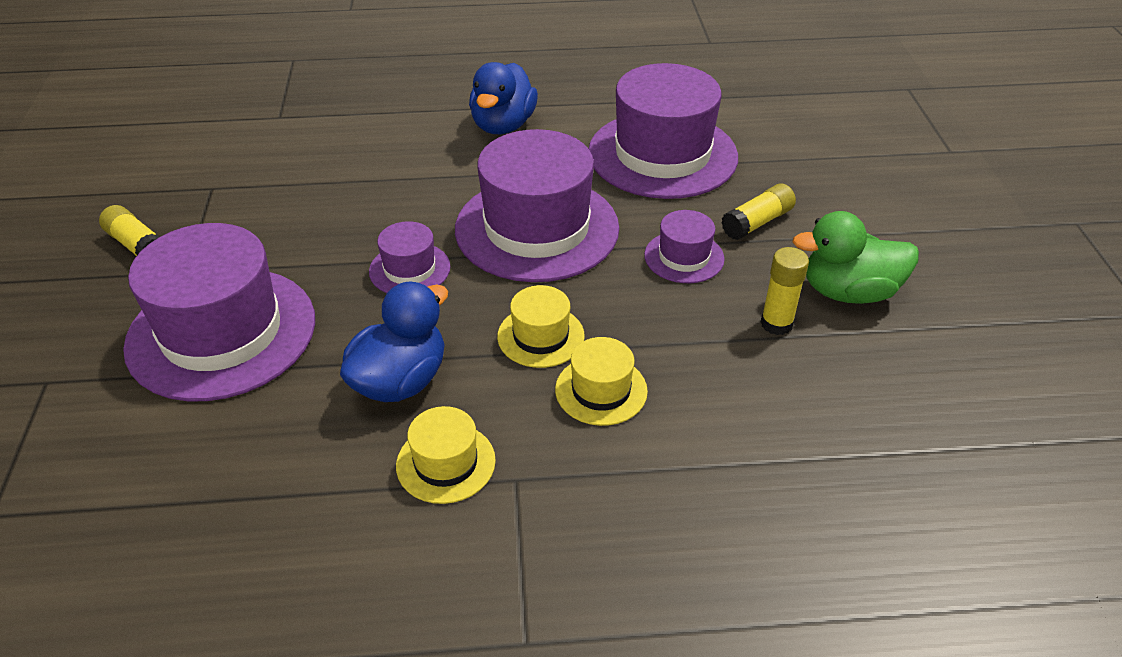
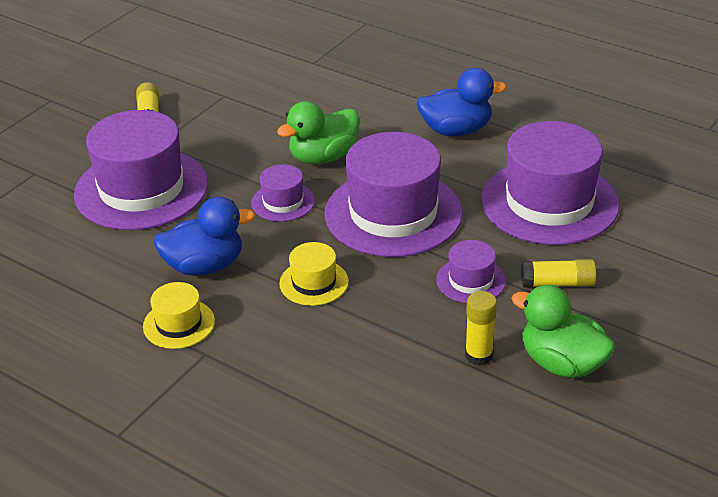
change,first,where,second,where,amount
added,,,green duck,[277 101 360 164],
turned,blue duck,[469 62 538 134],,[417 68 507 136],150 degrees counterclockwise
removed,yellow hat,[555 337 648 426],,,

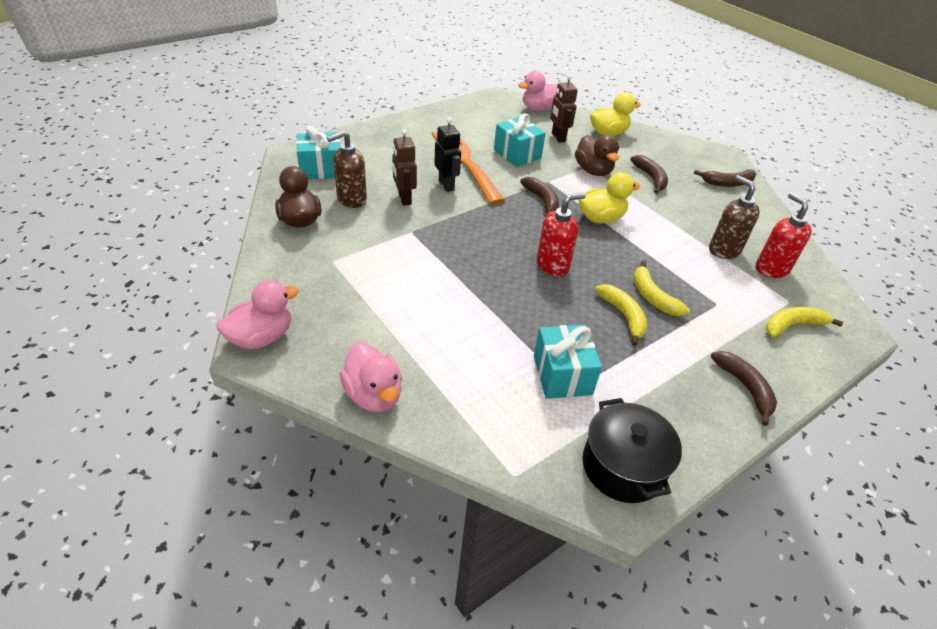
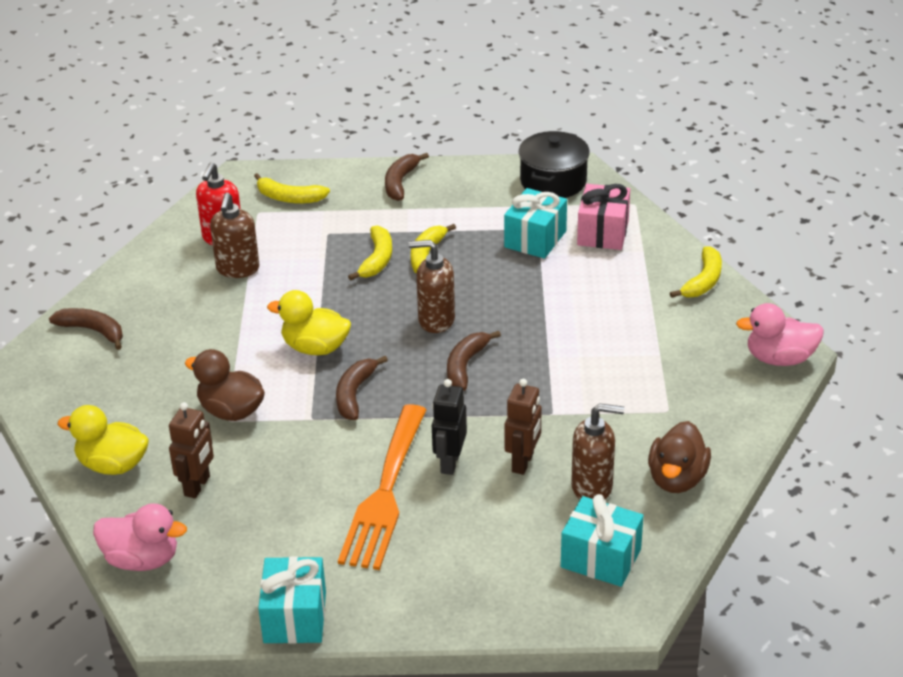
change,first,where,second,where,amount
turned,brown duck,[575 135 619 176],,[185 349 265 421],75 degrees counterclockwise
moved,turquoise gift,[494 113 545 167],,[258 556 326 644],
recoloured,red soap dispenser,[537 193 586 276],brown soap dispenser,[409 240 455 333],
moved,brown banana,[631 155 668 194],,[447 331 501 391],
added,,,pink gift,[577 184 630 250],
replaced,pink duck,[340 342 402 412],yellow banana,[670 246 722 298],

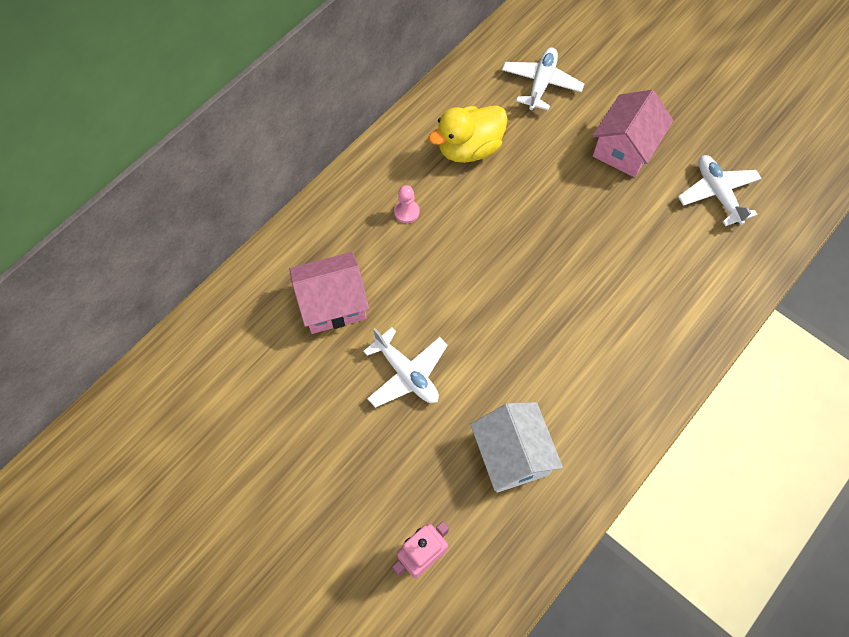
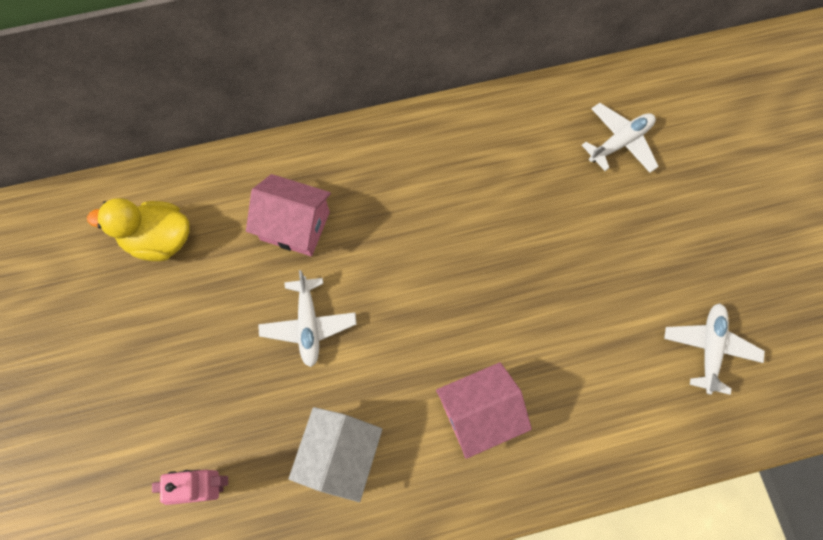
change,first,where,second,where,amount
moved,yellow duck,[428 106 508 163],,[87 198 190 261],
moved,pink house,[592 90 674 178],,[436 362 532 459],
removed,pink pawn,[394 185 420 223],,,

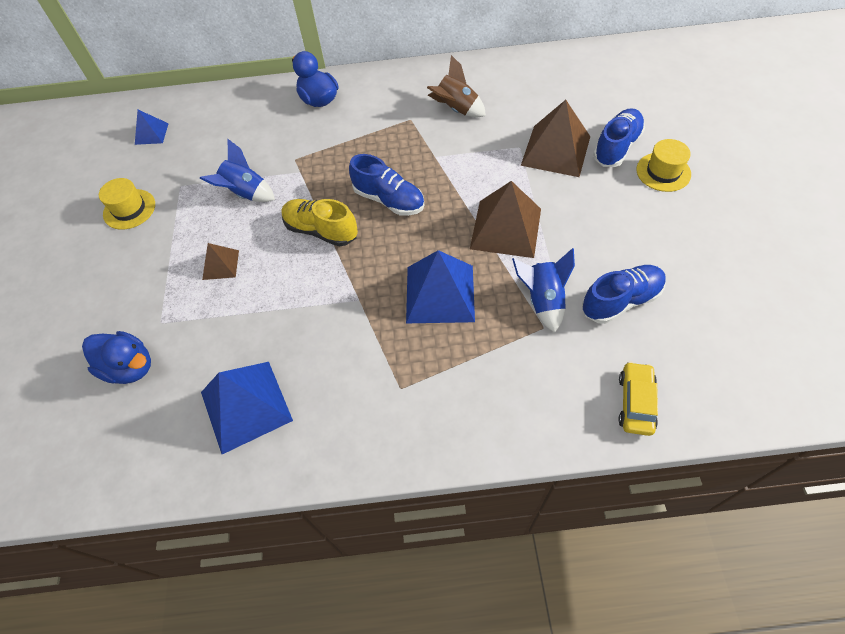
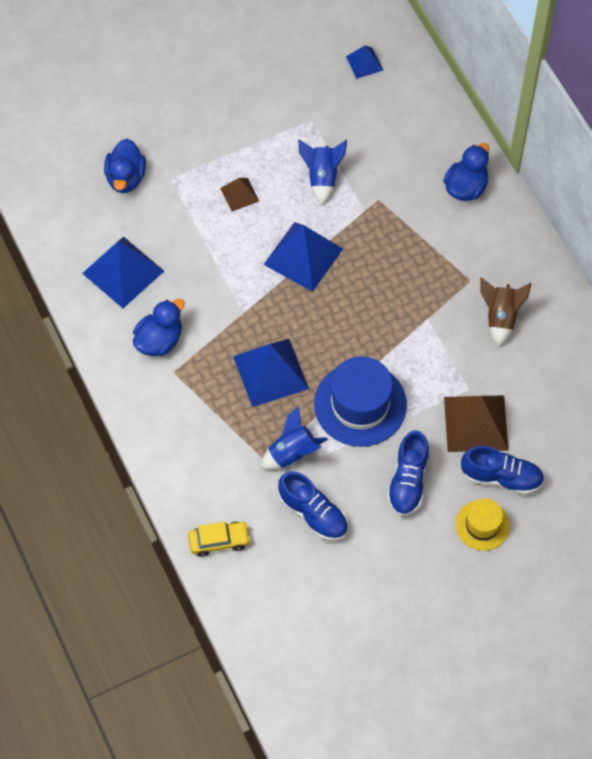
change,first,where,second,where,amount
added,,,blue duck,[133 299 185 356],
replaced,yellow shoe,[281 199 358 247],blue pyramid,[263 222 343 292],
replaced,brown pyramid,[470 181 541 258],blue hat,[314 356 407 447],
moved,blue shoe,[349 154 424 216],,[387 430 429 516],
removed,yellow hat,[99 178 155 230],,,

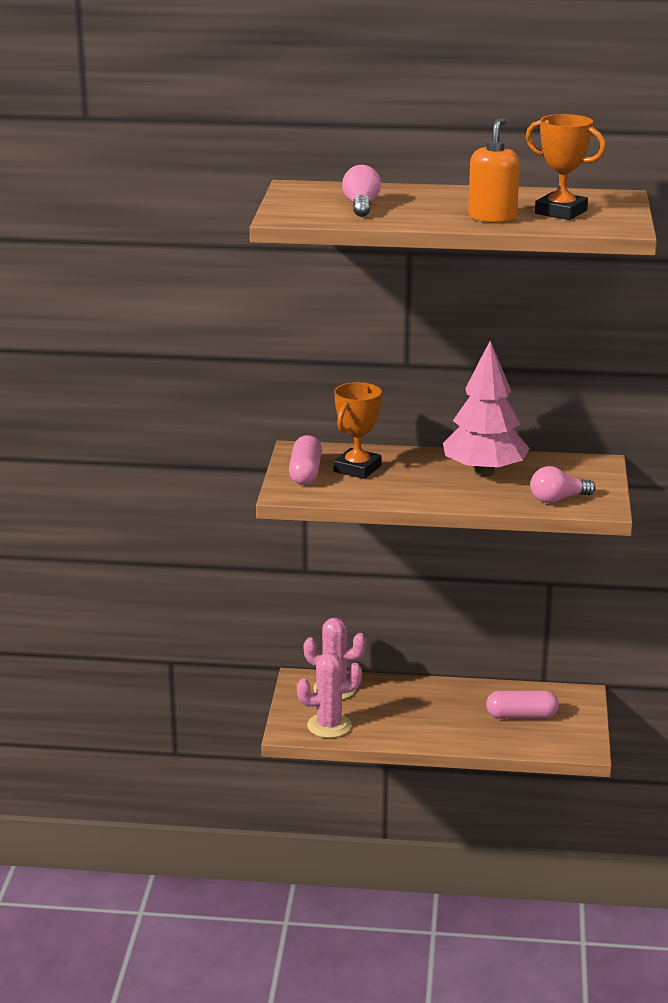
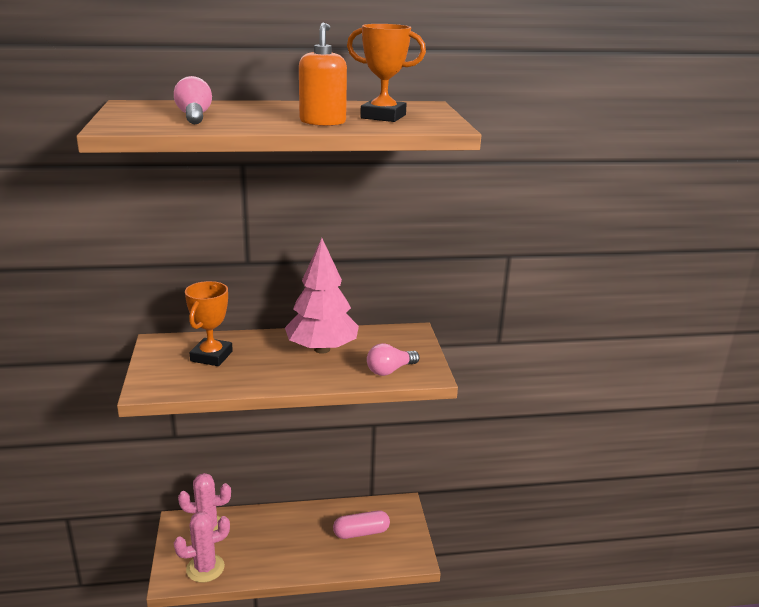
change,first,where,second,where,amount
removed,pink capsule,[289 435 322 485],,,

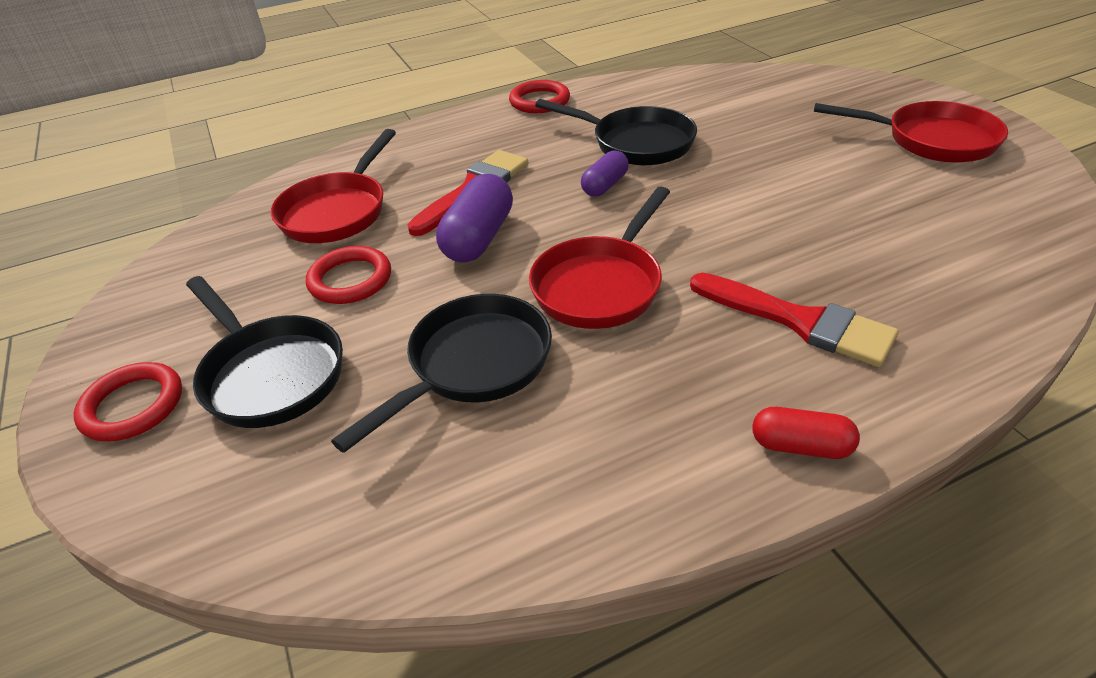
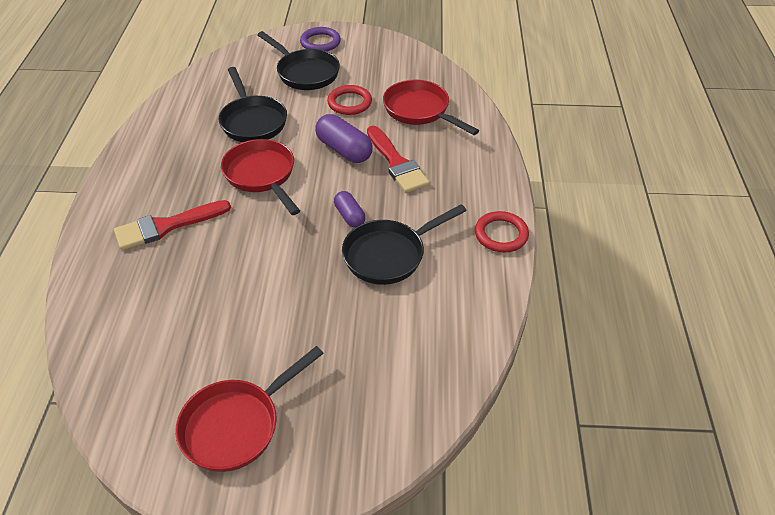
change,first,where,second,where,amount
turned,black pan,[186 276 343 428],,[257 31 340 90],120 degrees counterclockwise
recoloured,red ring,[74 362 182 442],purple ring,[300 27 341 51],
removed,red capsule,[752 407 860 459],,,

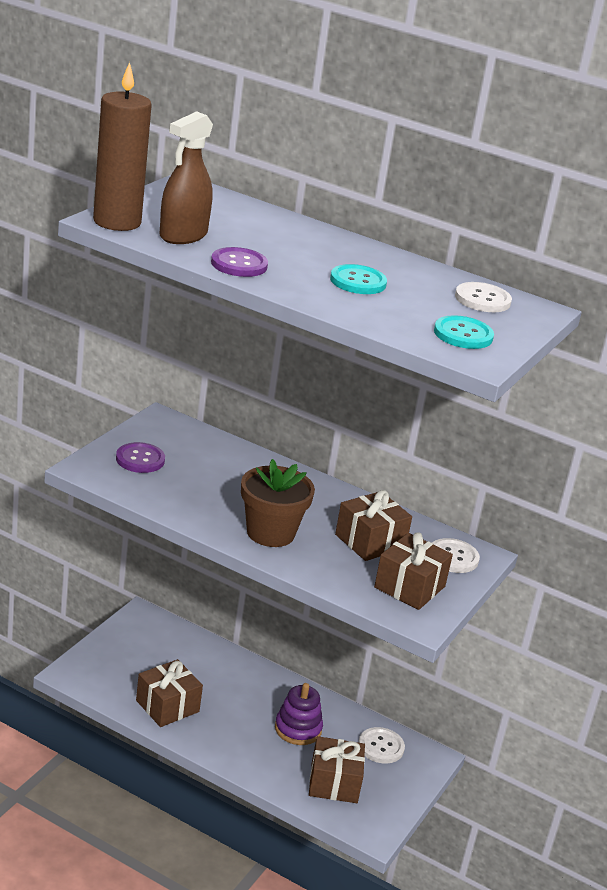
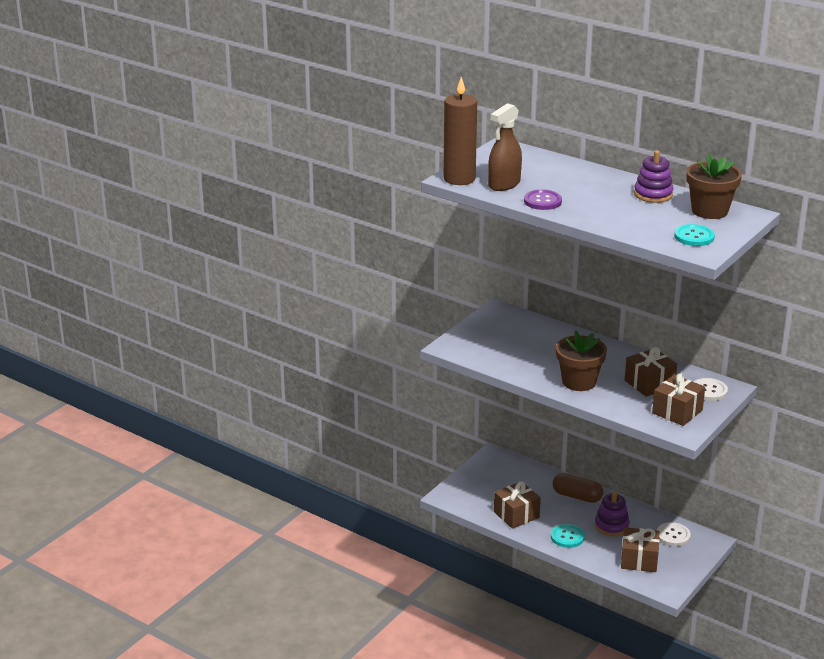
change,first,where,second,where,amount
moved,turquoise button,[330 264 387 294],,[551 524 585 548],
added,,,brown capsule,[553 473 603 503],
added,,,purple stacking toy,[634 151 673 203],
replaced,white button,[455 282 512 312],brown flower pot,[686 153 742 219],
removed,purple button,[116 442 165 473],,,

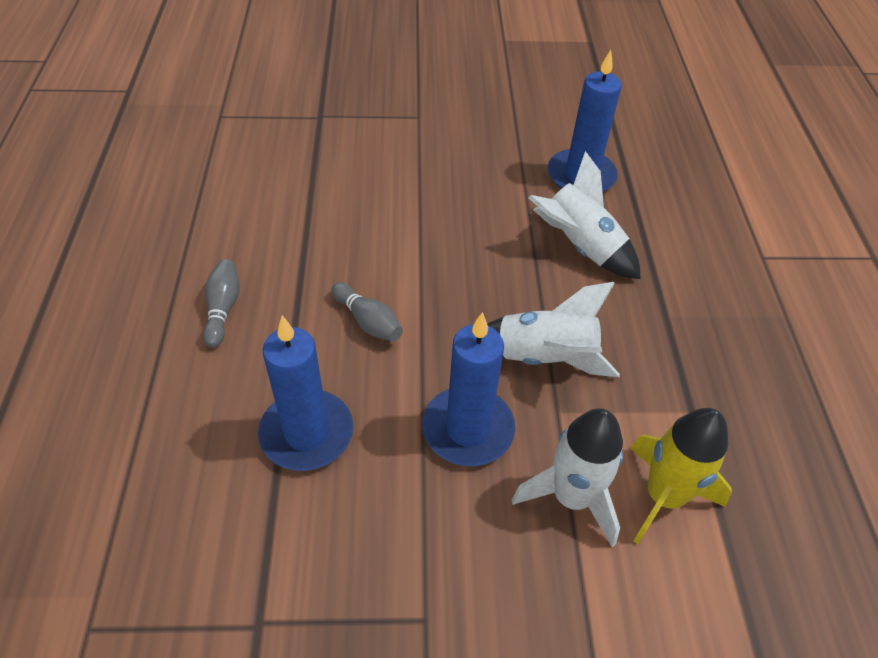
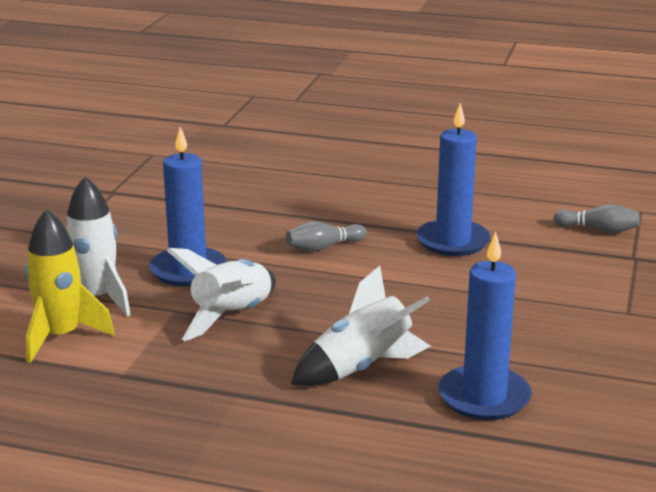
change,first,where,second,where,amount
moved,blue candle,[258 316 353 471],,[416 103 490 256],
moved,grey bowling pin,[203 259 240 348],,[553 204 639 233],

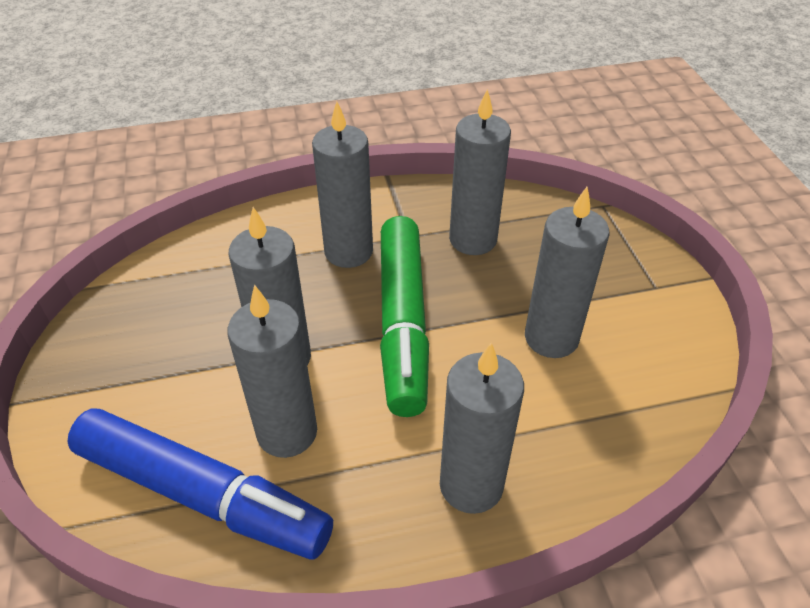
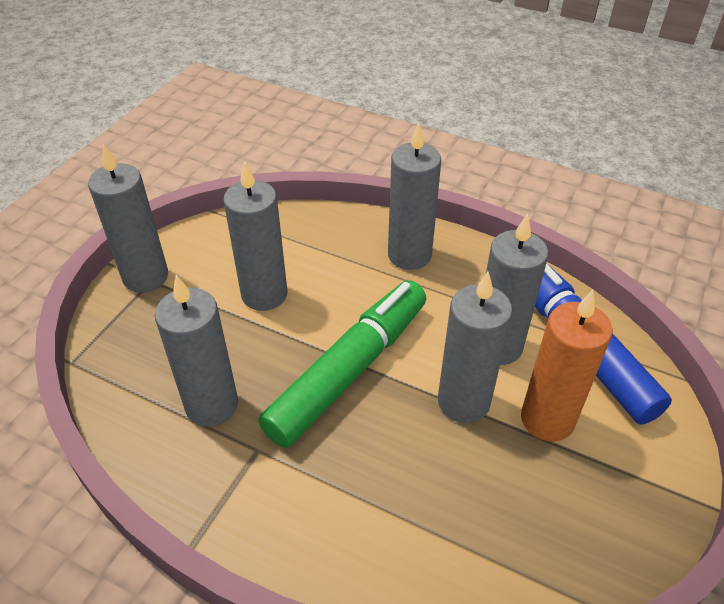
change,first,where,second,where,amount
moved,grey candle,[312 101 373 268],,[88 144 168 293],
added,,,orange candle,[521 290 612 441],

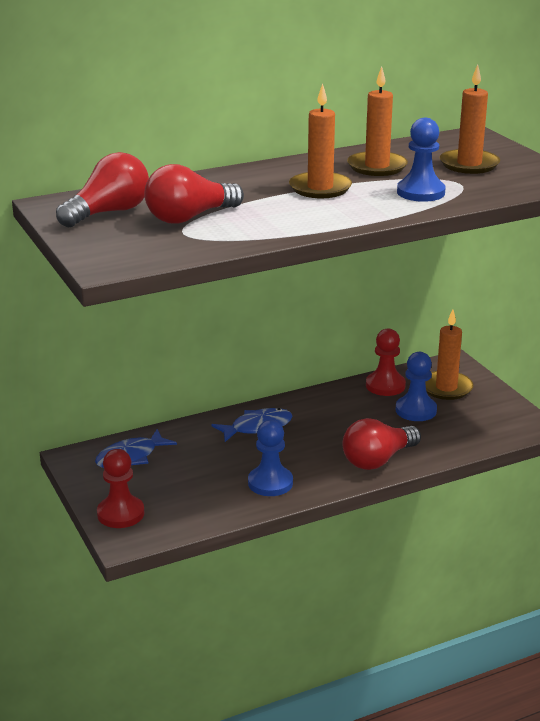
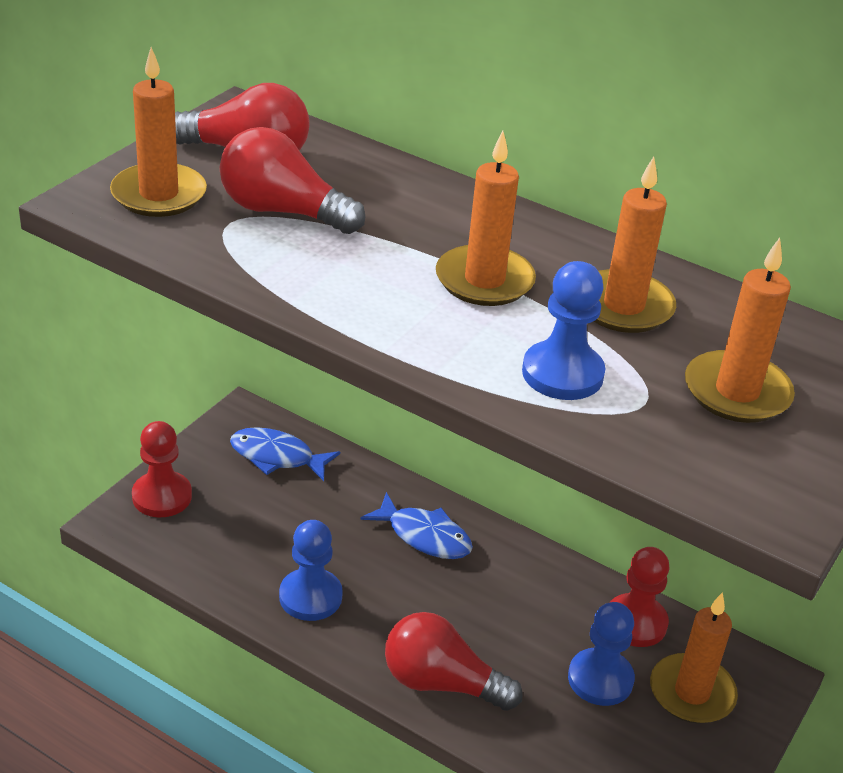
change,first,where,second,where,amount
added,,,orange candle,[110 47 207 217],

